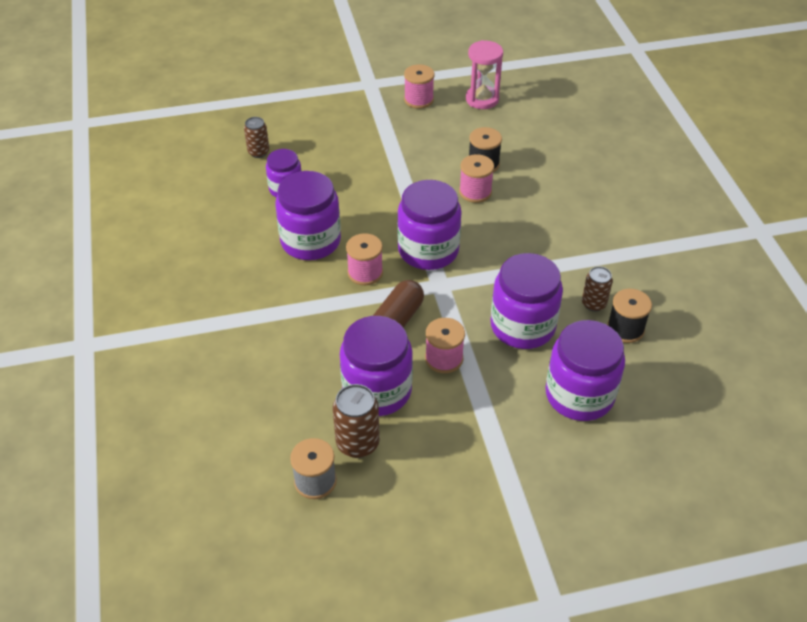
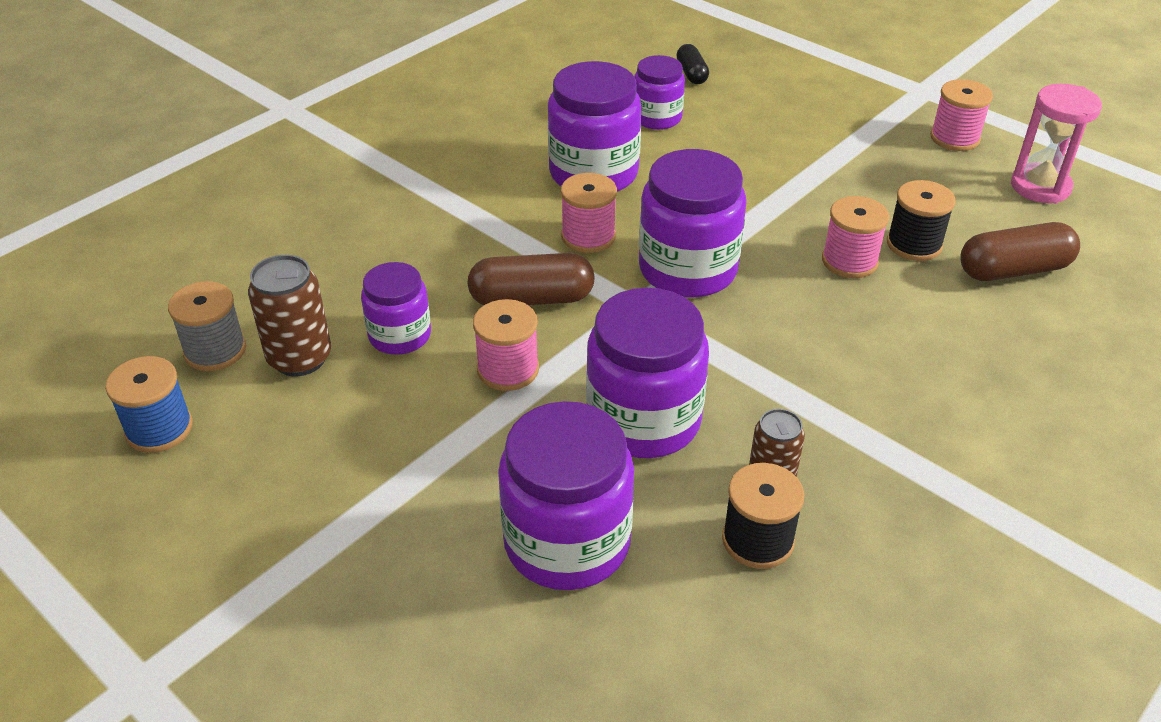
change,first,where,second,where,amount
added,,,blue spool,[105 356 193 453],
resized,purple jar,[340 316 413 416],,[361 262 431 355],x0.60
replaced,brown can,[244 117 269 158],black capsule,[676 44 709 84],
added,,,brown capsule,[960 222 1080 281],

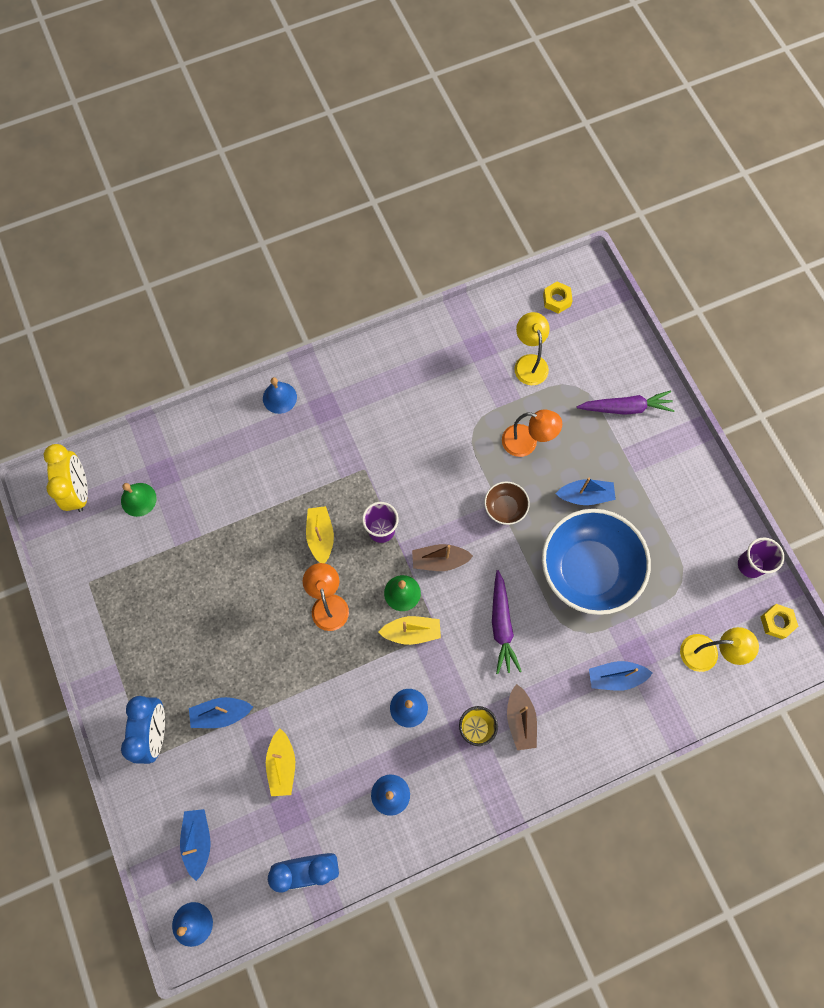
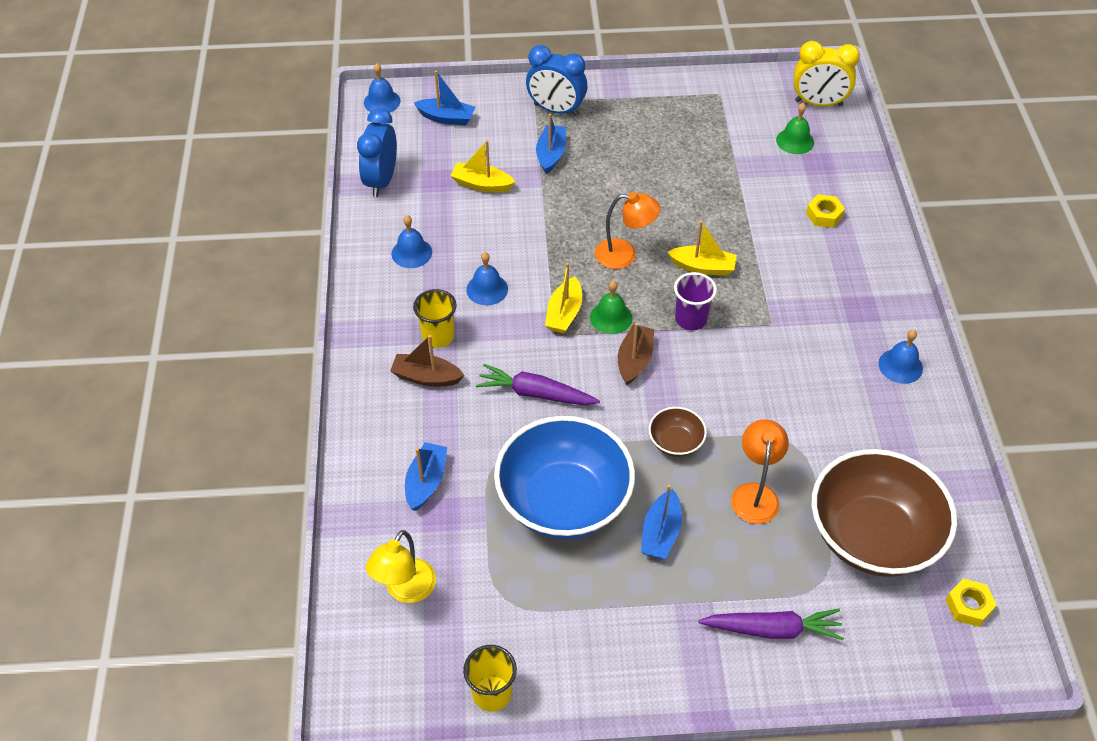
change,first,where,second,where,amount
recoloured,purple cup,[738 538 784 578],yellow cup,[463 645 517 712],
turned,purple carrot,[577 391 675 415],,[698 609 844 640],105 degrees counterclockwise
turned,orange lamp,[502 409 562 457],,[731 419 789 524],150 degrees clockwise
moved,yellow nut,[761 604 798 639],,[806 194 845 228],
replaced,yellow lamp,[514 312 550 385],brown bowl,[812 449 957 577],
moved,blue bell,[263 377 297 414],,[878 330 923 384],

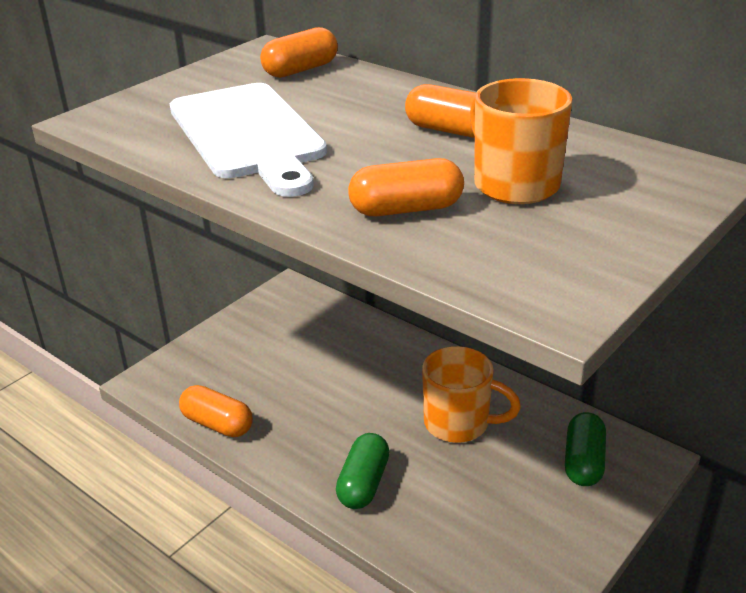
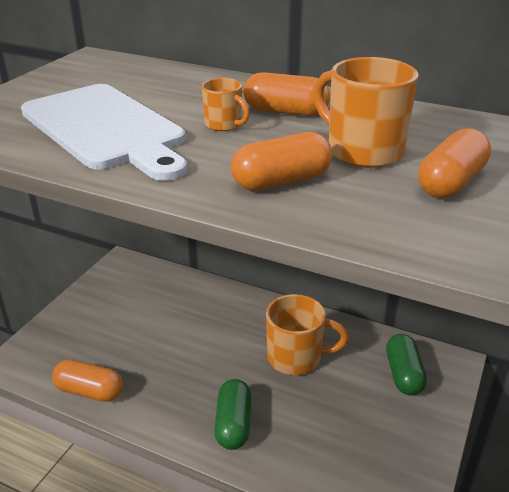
change,first,where,second,where,amount
added,,,orange mug,[202 78 249 131],
moved,orange capsule,[260 27 338 78],,[418 128 491 198],

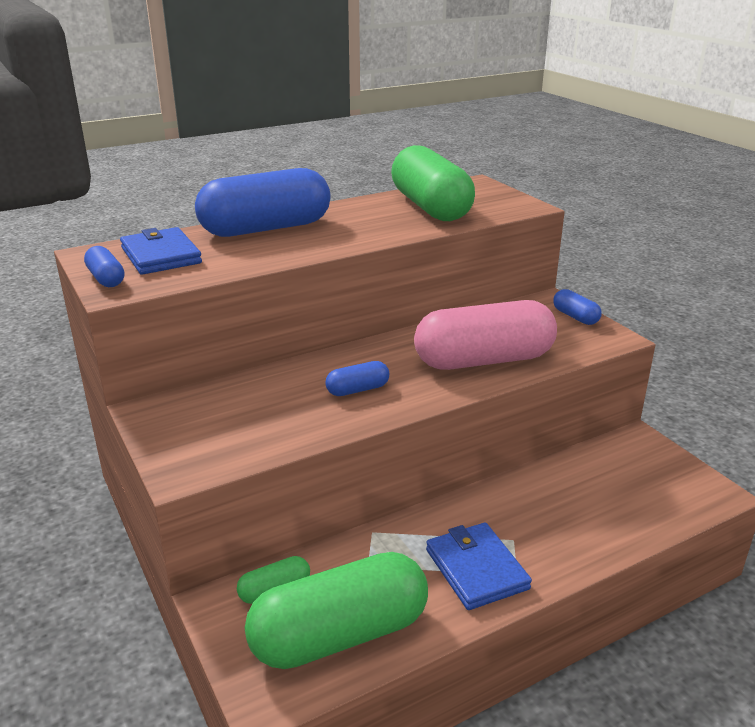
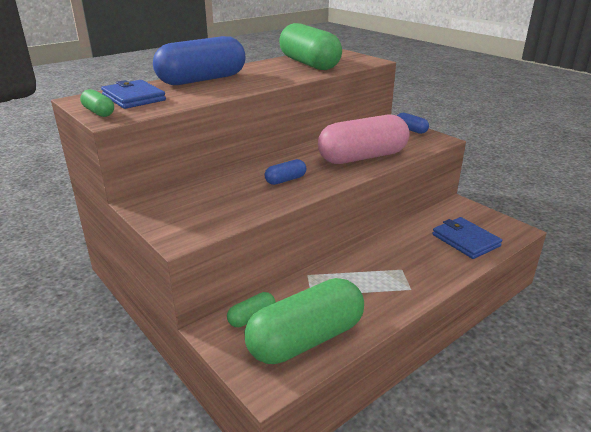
change,first,where,second,where,amount
recoloured,blue capsule,[84 246 124 287],green capsule,[80 89 114 117],
moved,blue wallet,[426 523 532 610],,[432 217 502 259],

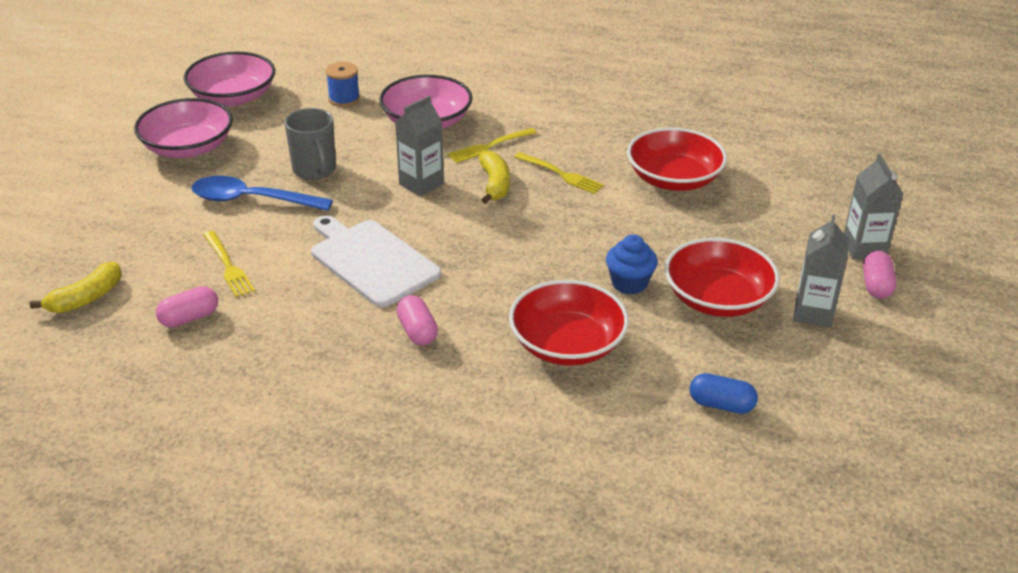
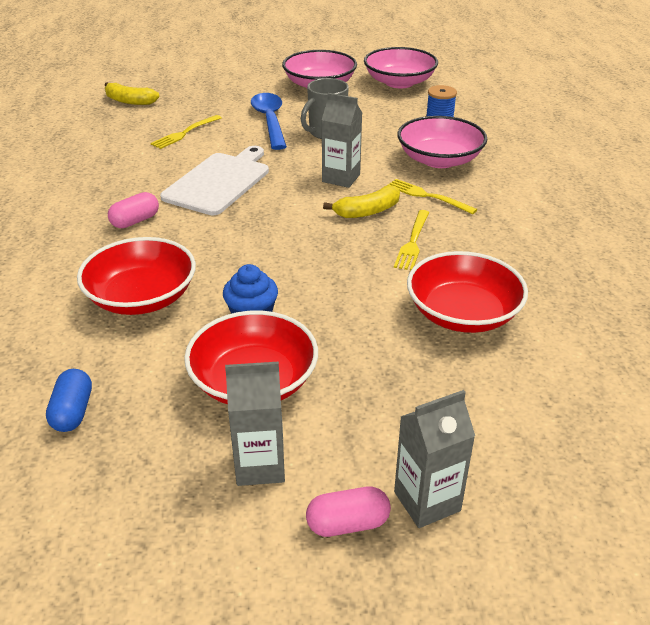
change,first,where,second,where,amount
removed,pink capsule,[156 286 218 328],,,

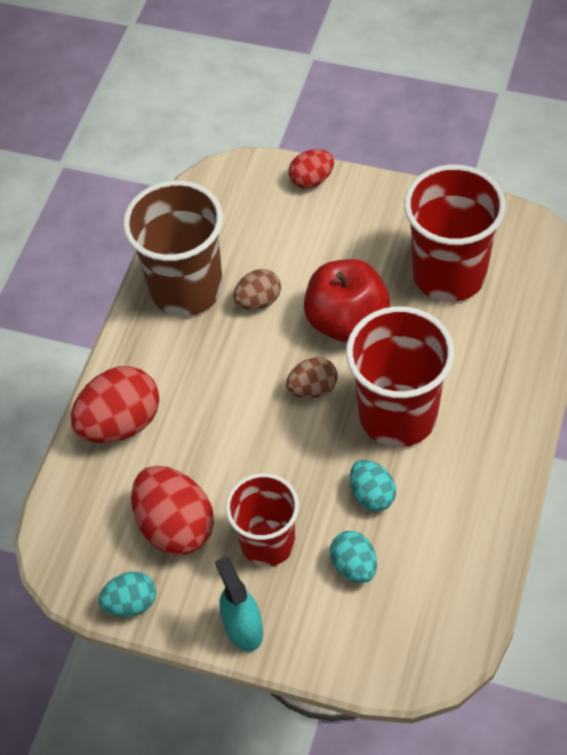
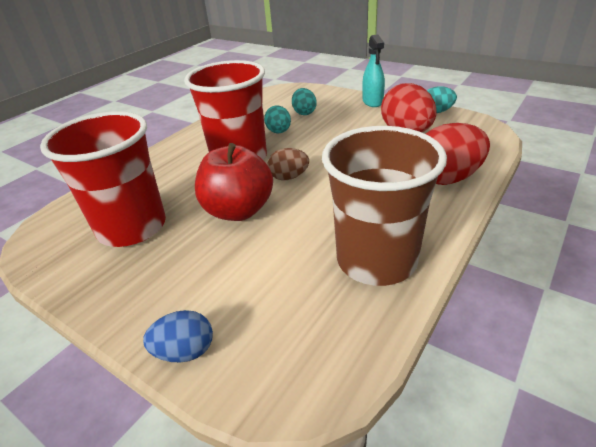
change,first,where,second,where,amount
recoloured,red egg,[289 149 334 189],blue egg,[143 310 213 363],
removed,red cup,[225 473 299 567],,,
removed,brown egg,[233 269 281 310],,,

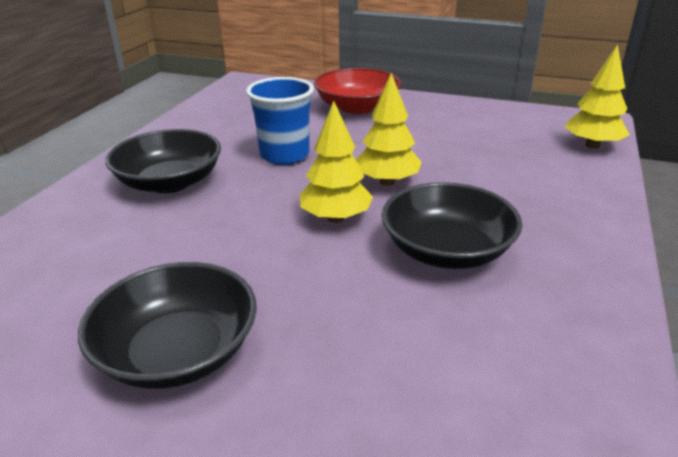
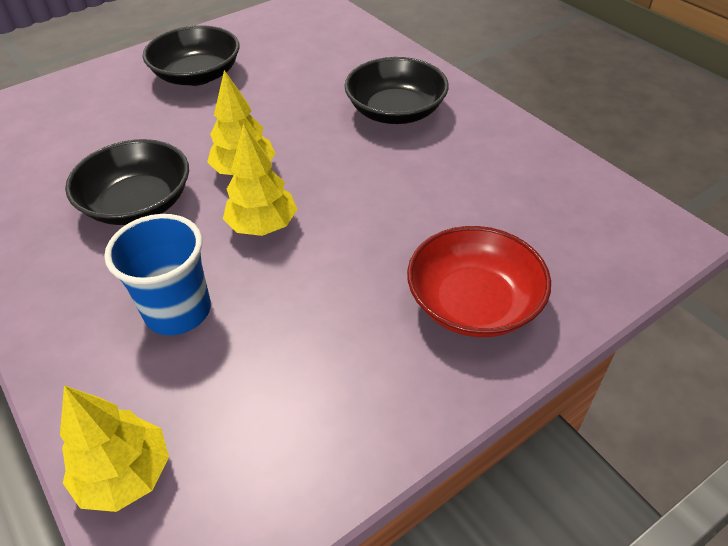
change,first,where,second,where,amount
moved,blue cup,[246 77 314 165],,[104 214 211 335],

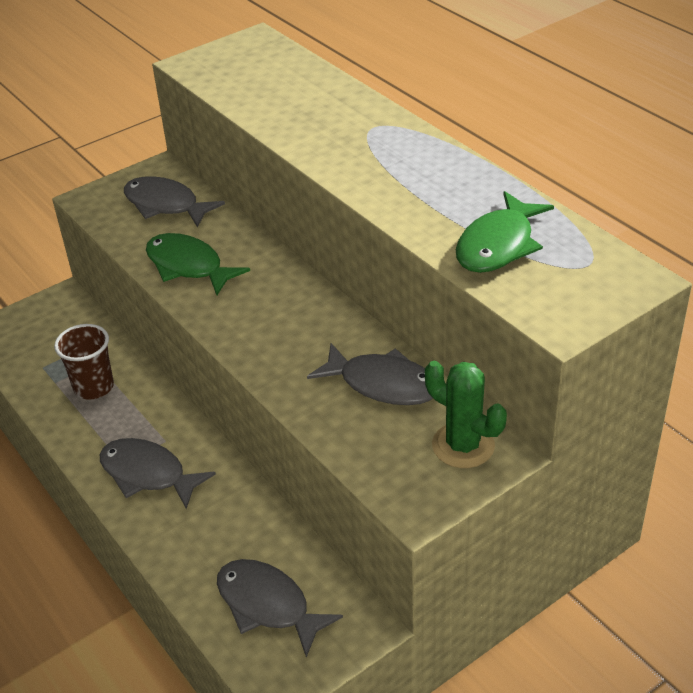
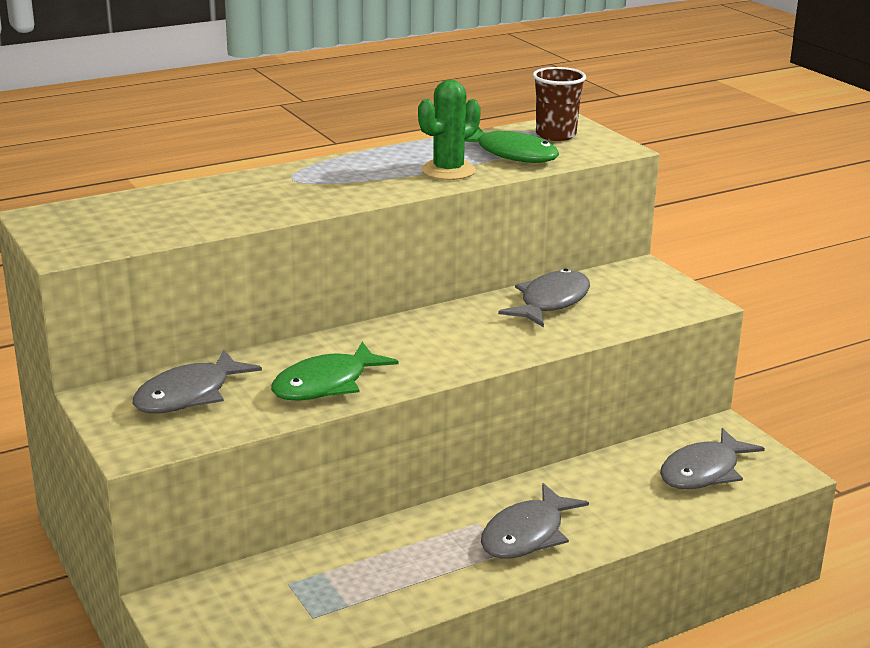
change,first,where,second,where,amount
moved,green cactus,[425 361 507 468],,[418 79 481 180],
moved,brown cup,[54 324 114 400],,[533 67 586 141],

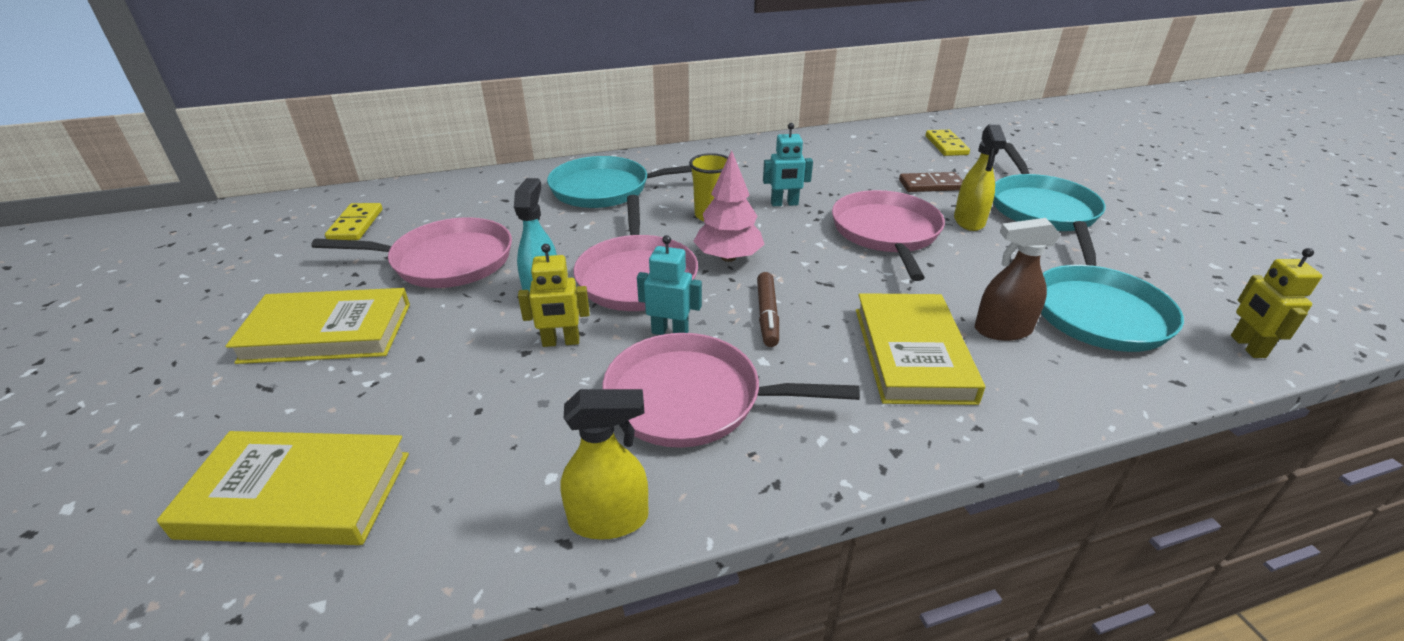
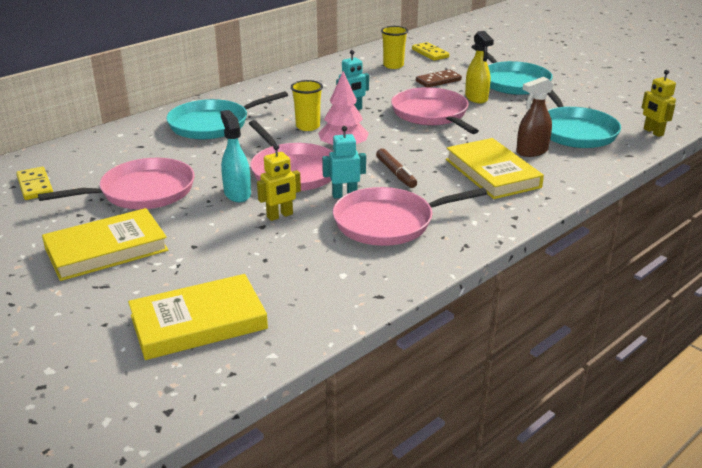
change,first,where,second,where,amount
added,,,yellow cup,[381 26 408 69],
removed,yellow spray bottle,[560 389 648 540],,,

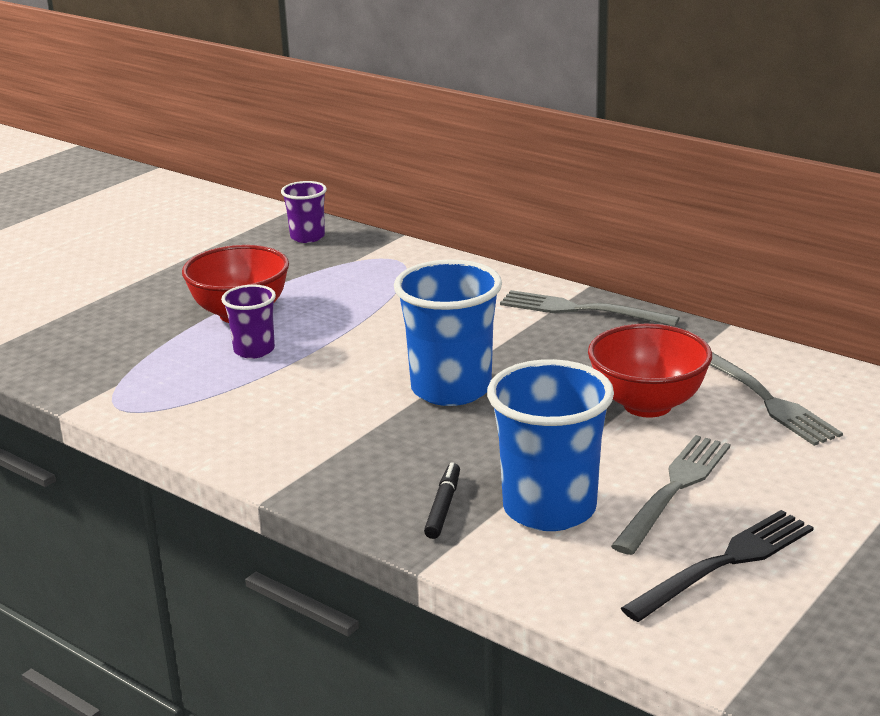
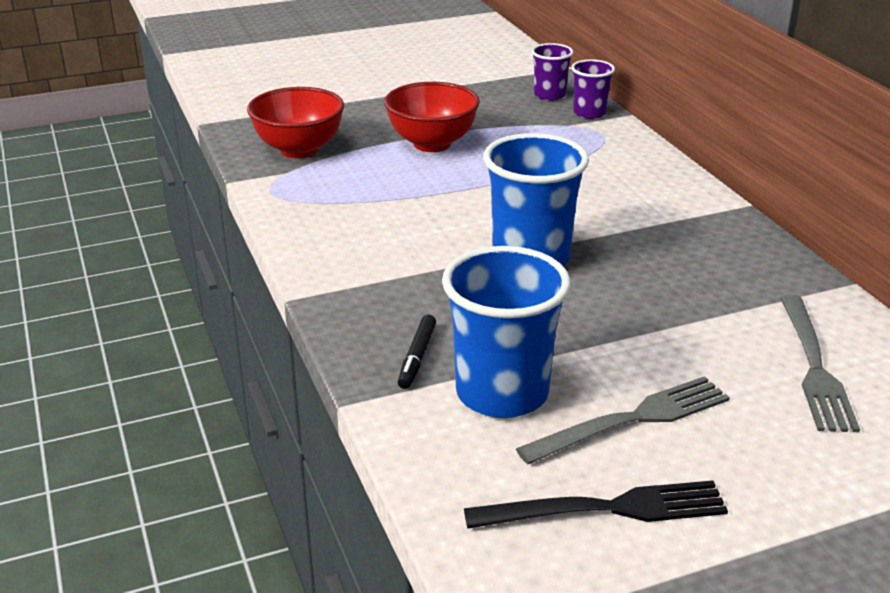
change,first,where,second,where,amount
moved,red bowl,[588 324 712 418],,[247 87 344 158],
turned,black marker,[424 462 460 539],,[398 315 436 389],150 degrees clockwise
moved,purple cup,[221 285 276 359],,[571 59 615 119],
removed,grey fork,[500 290 680 327],,,

